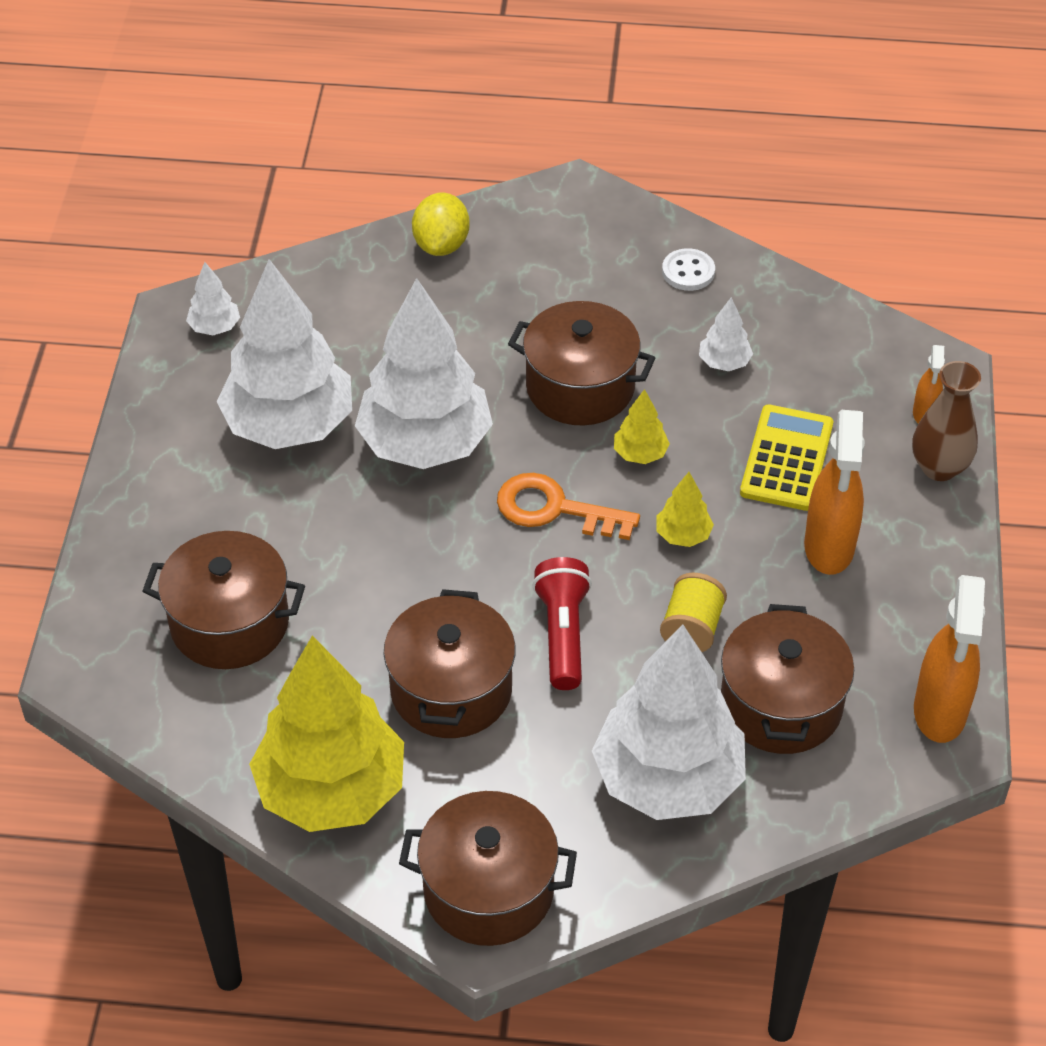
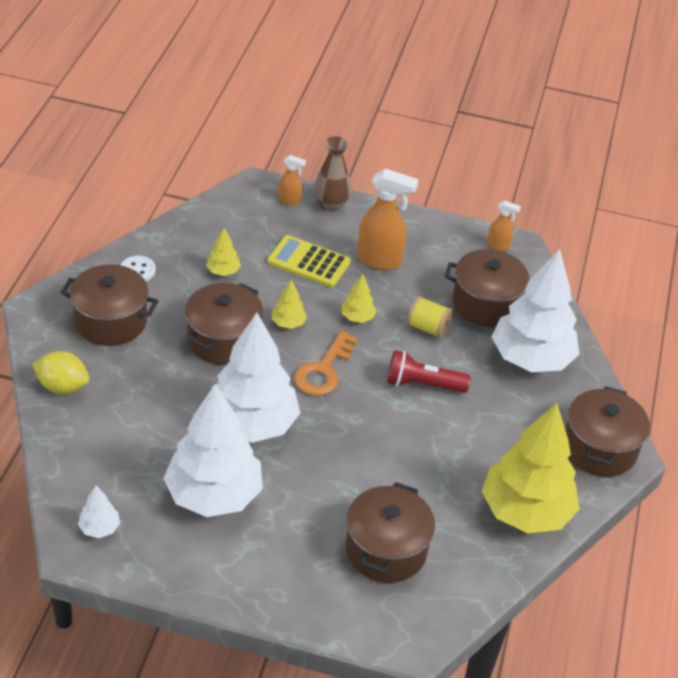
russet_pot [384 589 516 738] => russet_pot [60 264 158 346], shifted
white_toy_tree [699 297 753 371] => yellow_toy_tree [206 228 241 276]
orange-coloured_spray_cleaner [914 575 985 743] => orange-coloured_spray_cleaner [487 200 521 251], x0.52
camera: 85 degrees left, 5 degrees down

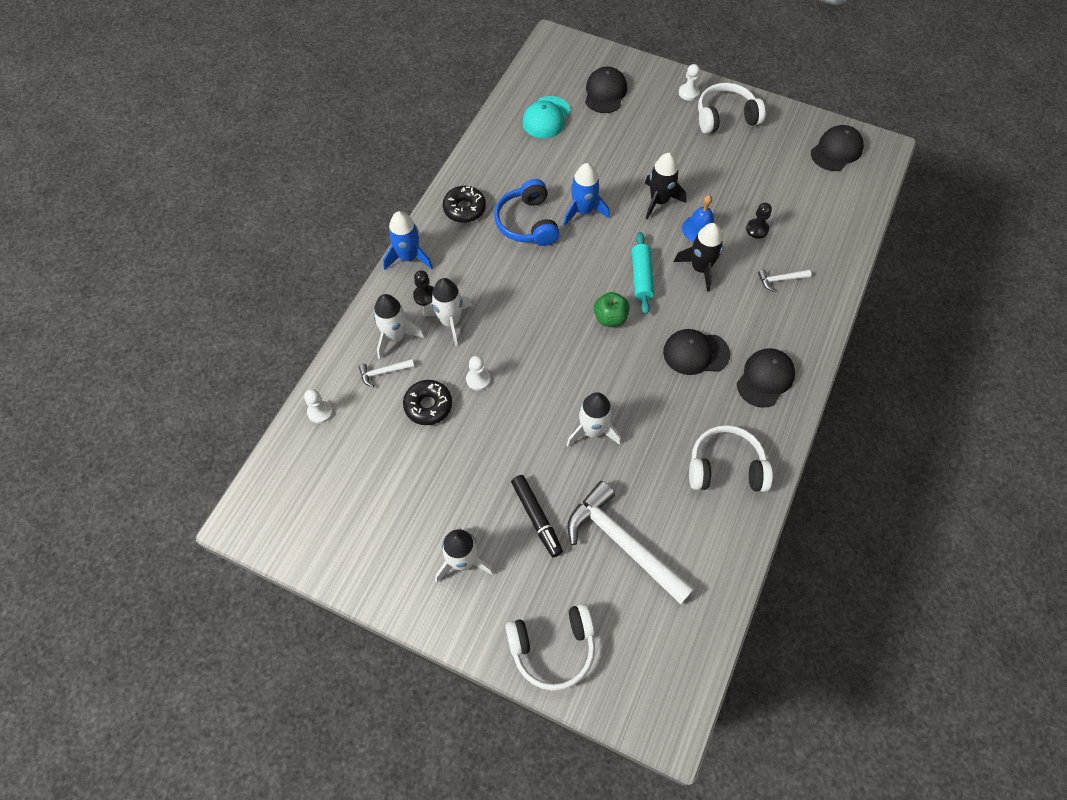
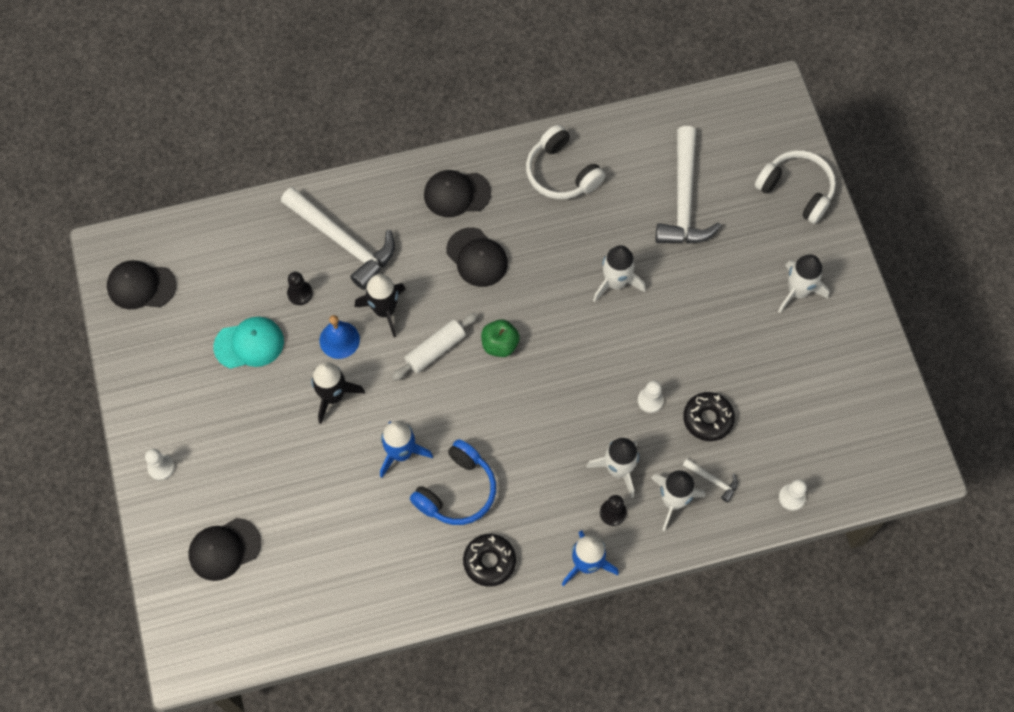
ebony_felt_pen [511 475 563 557] => nothing
turquoise_baseball_cap [522 96 571 139] => turquoise_baseball_cap [213 317 284 369], shifted
turquoise_dough_roller [632 232 654 314] => white_dough_roller [392 313 478 381]
white_headset [698 83 766 134] => nothing
white_claw_hammer [758 269 811 292] => white_claw_hammer [281 187 395 290], x2.37
camera: 130 degrees left, 5 degrees up

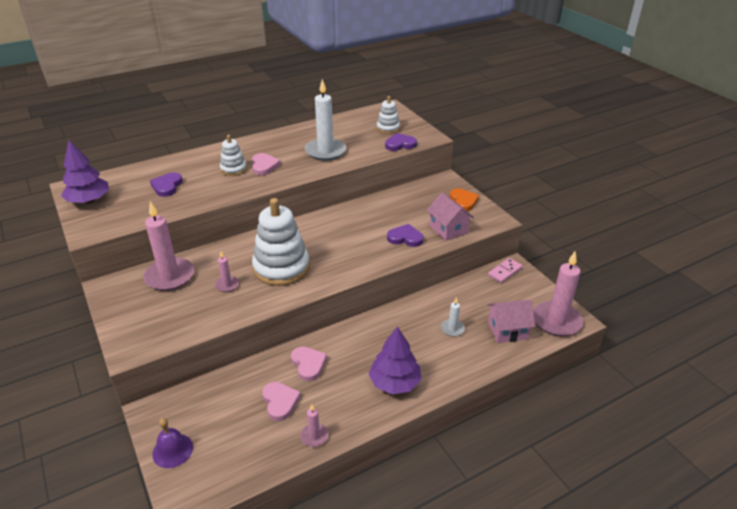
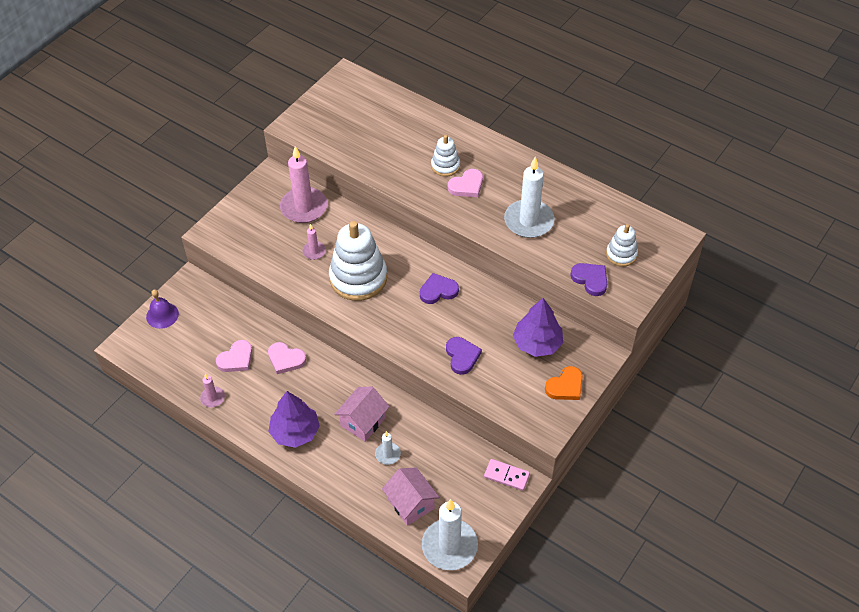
royal_purple_toy_tree [61 140 109 204] => royal_purple_toy_tree [513 298 563 357], shifted
royal_purple_heart_shape [150 172 183 197] => royal_purple_heart_shape [420 273 459 304], shifted
rosy_heart_shape [291 347 327 381] => rosy_heart_shape [268 342 306 374], 75 degrees clockwise
rosy_toy_house [427 192 474 241] => rosy_toy_house [334 387 390 442], shifted
rosy_wax_candle [533 252 583 336] => white_wax_candle [422 499 478 570]
camera: 65 degrees right, 15 degrees up

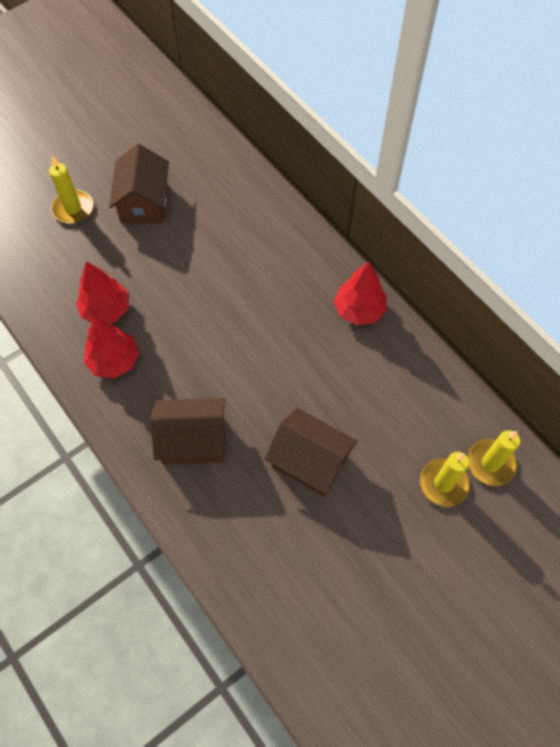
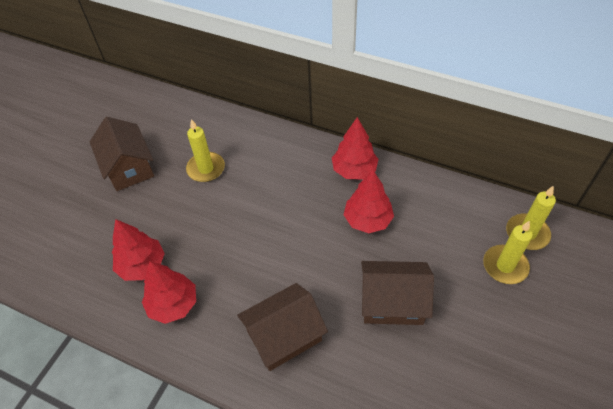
yellow_wax_candle [49 156 93 223] => yellow_wax_candle [186 119 225 182], shifted
nothing => crimson_toy_tree [344 170 394 233]
camera: 25 degrees left, 10 degrees down

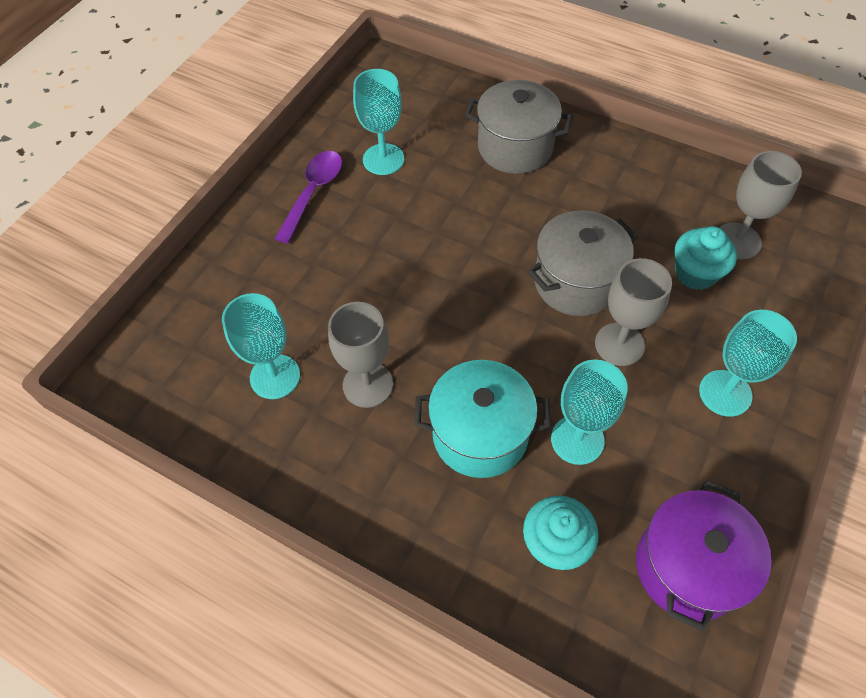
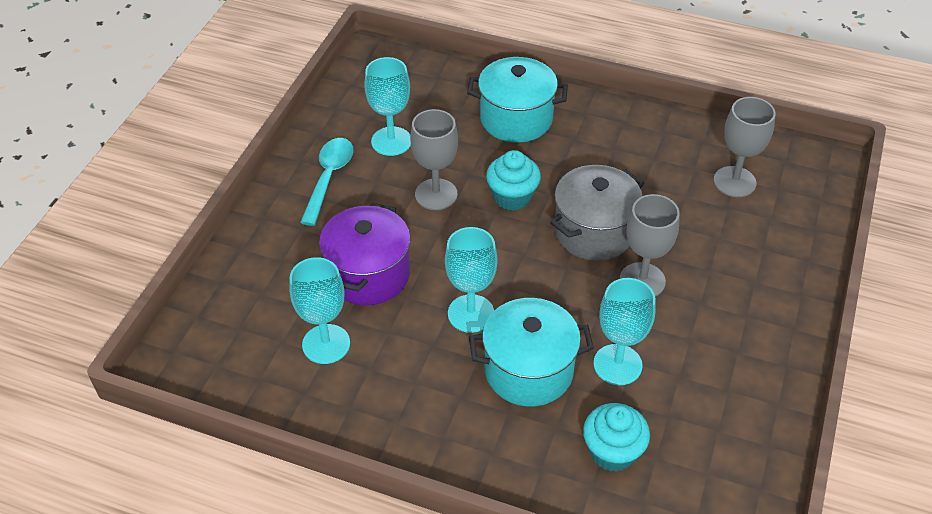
royal_purple_tablespoon [275 151 342 244] => turquoise_tablespoon [300 138 354 226]
grey_chalice [328 302 393 408] => grey_chalice [410 109 458 210], shifted
grey_pot [465 80 573 174] => turquoise_pot [467 57 568 143]
royal_purple_pot [636 480 772 631] => royal_purple_pot [319 203 411 305], shifted
turquoise_cupcake [675 226 737 290] => turquoise_cupcake [486 150 541 211], shifted
turquoise_chalice [699 310 797 417] => turquoise_chalice [445 227 498 333], shifted
camera: 10 degrees left, 10 degrees down

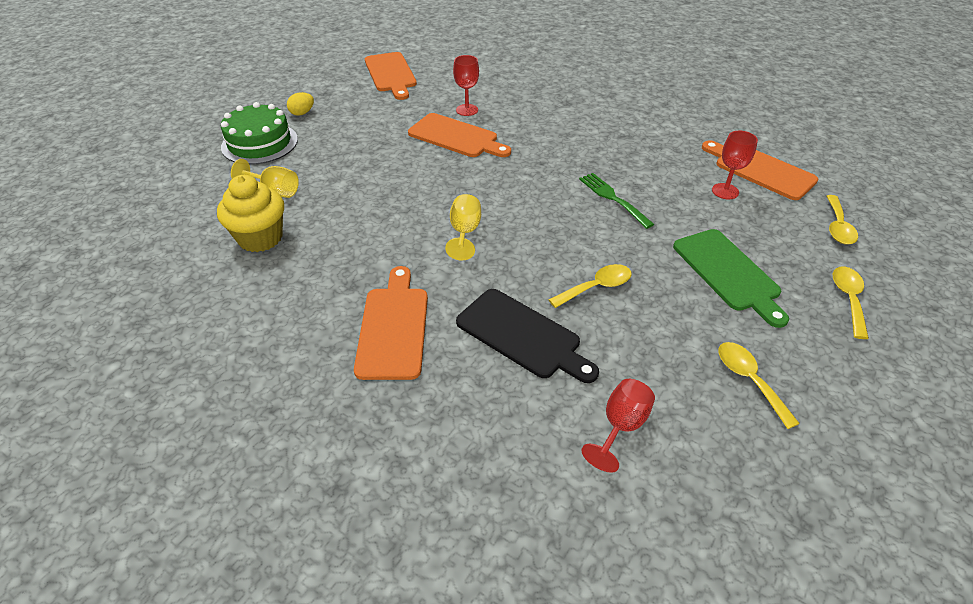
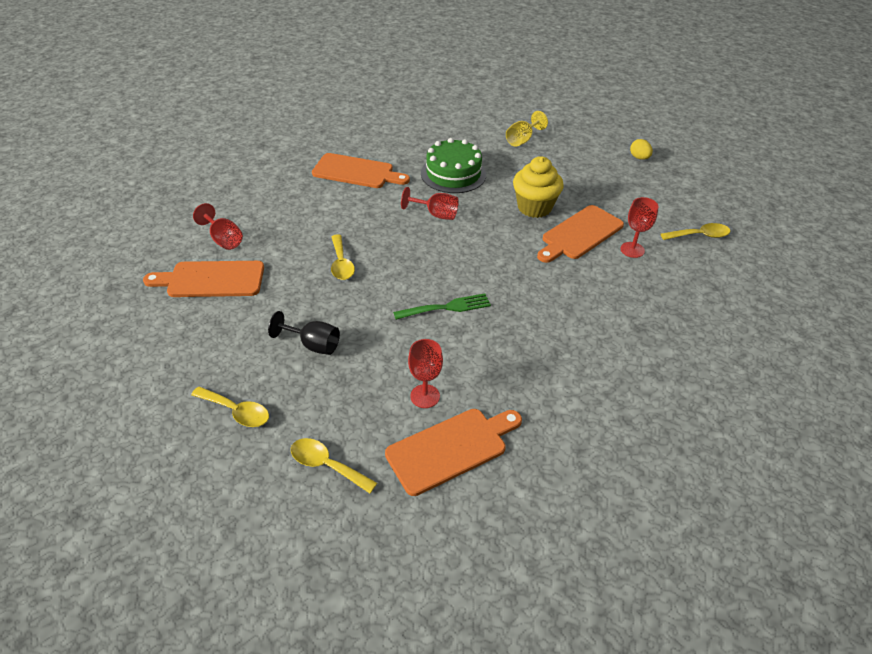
yellow_cupcake [217 175 284 252] => yellow_cupcake [513 156 564 218], shifted
leaf-green_cake [221 102 298 165] => leaf-green_cake [421 138 486 193], shifted
orange-coloured_chopping_board [365 52 417 100] => orange-coloured_chopping_board [143 261 264 297], shifted
yellow_chalice [445 194 481 260] => crimson_chalice [401 187 459 220]
ebony_chopping_board [456 289 599 383] => nothing
leaf-green_chopping_board [673 229 789 328] => ebony_chalice [268 311 340 355]
yellow_tablespoon [718 342 800 429] => yellow_tablespoon [661 223 731 240], shifted
camera: 105 degrees right, 0 degrees up

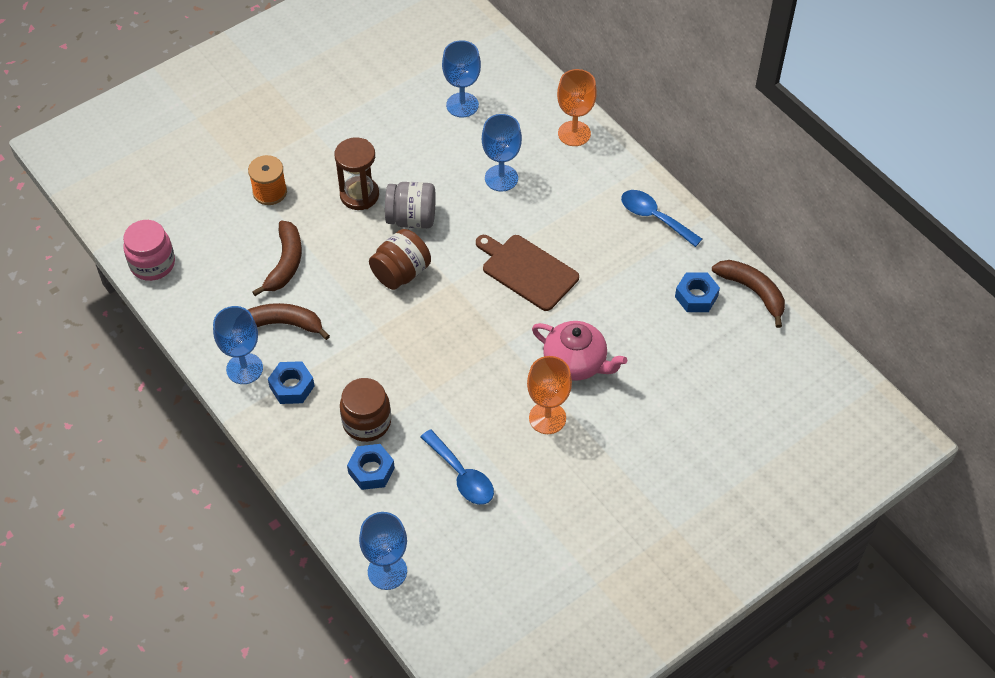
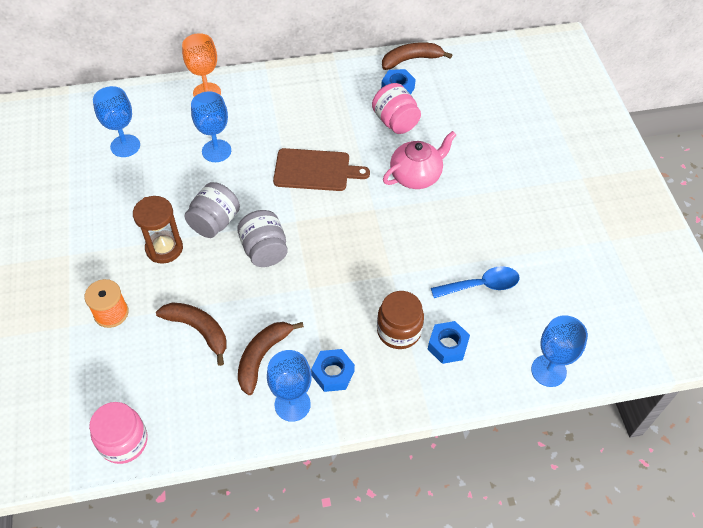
russet_jar [369 229 431 290] => grey_jar [237 210 288 267]
russet_chopping_board [476 235 579 311] => russet_chopping_board [273 148 370 191], 150 degrees counterclockwise
orange-coloured_chalice [527 356 572 434] => nothing
cobalt_tablespoon [621 190 702 247] => nothing
nothing => rosy_jar [372 83 421 134]
camera: 65 degrees left, 0 degrees up

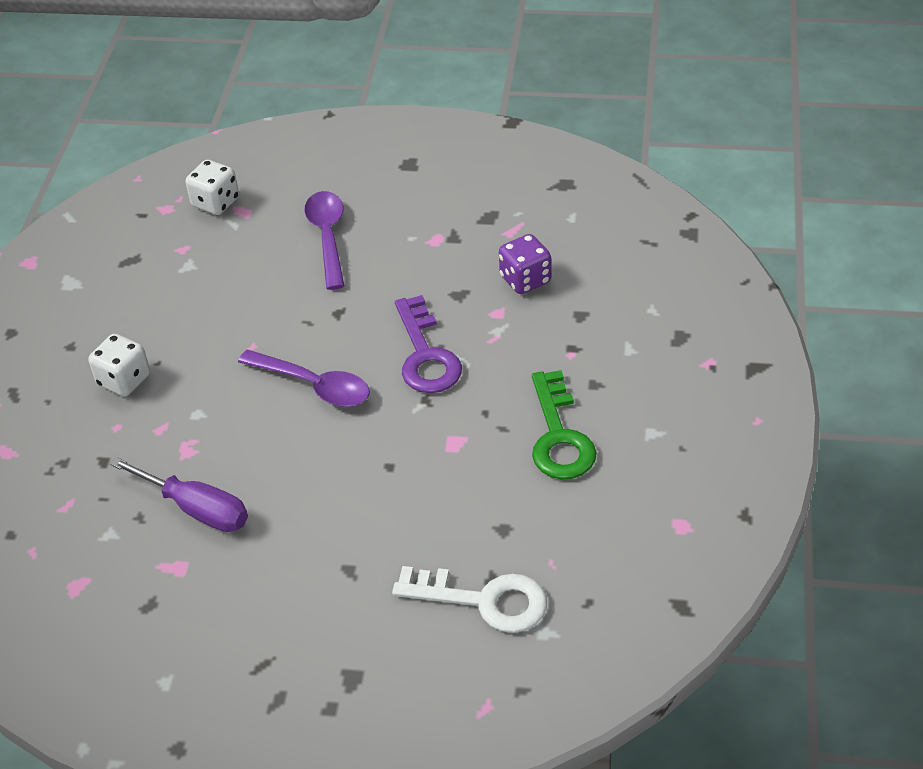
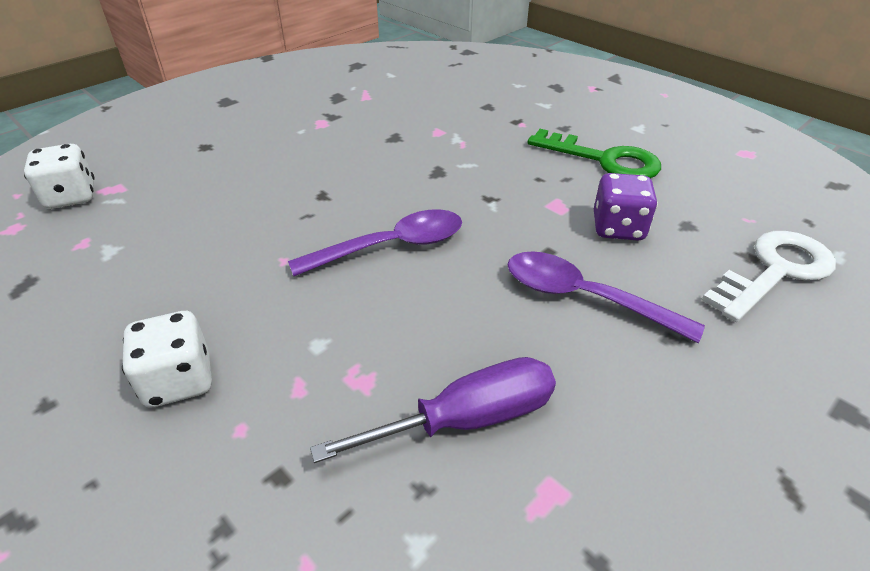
royal_purple_tablespoon [304 191 345 290] => royal_purple_tablespoon [508 251 705 343], shifted
royal_purple_door_key [395 295 462 393] => nothing
royal_purple_die [499 234 551 294] => royal_purple_die [594 173 658 241], shifted
camera: 55 degrees left, 5 degrees down

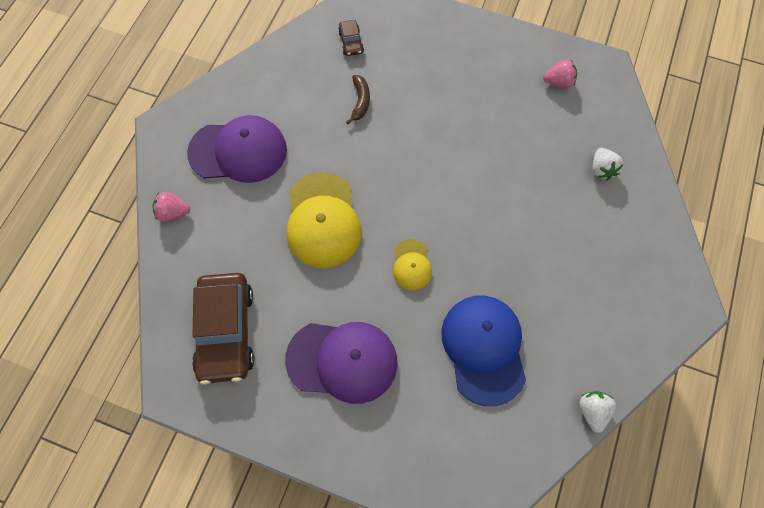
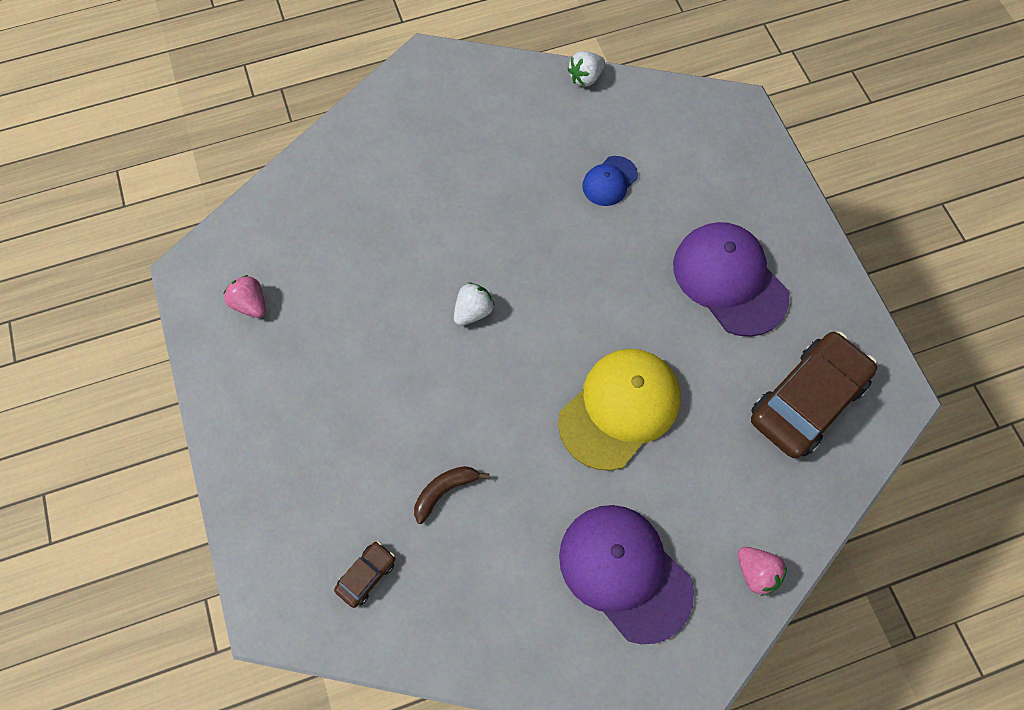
yellow_baseball_cap [393 239 432 290] => nothing
cobalt_baseball_cap [441 296 526 406] => cobalt_baseball_cap [582 156 638 206], x0.51
white_strawberry [592 148 623 180] => white_strawberry [454 282 495 326], shifted
camera: 130 degrees left, 0 degrees up

